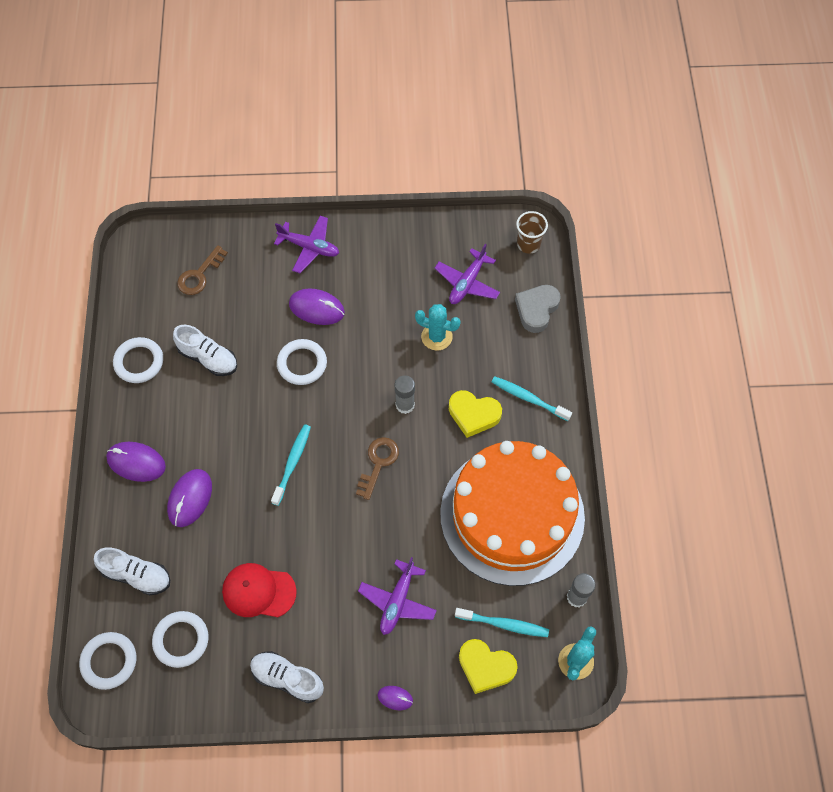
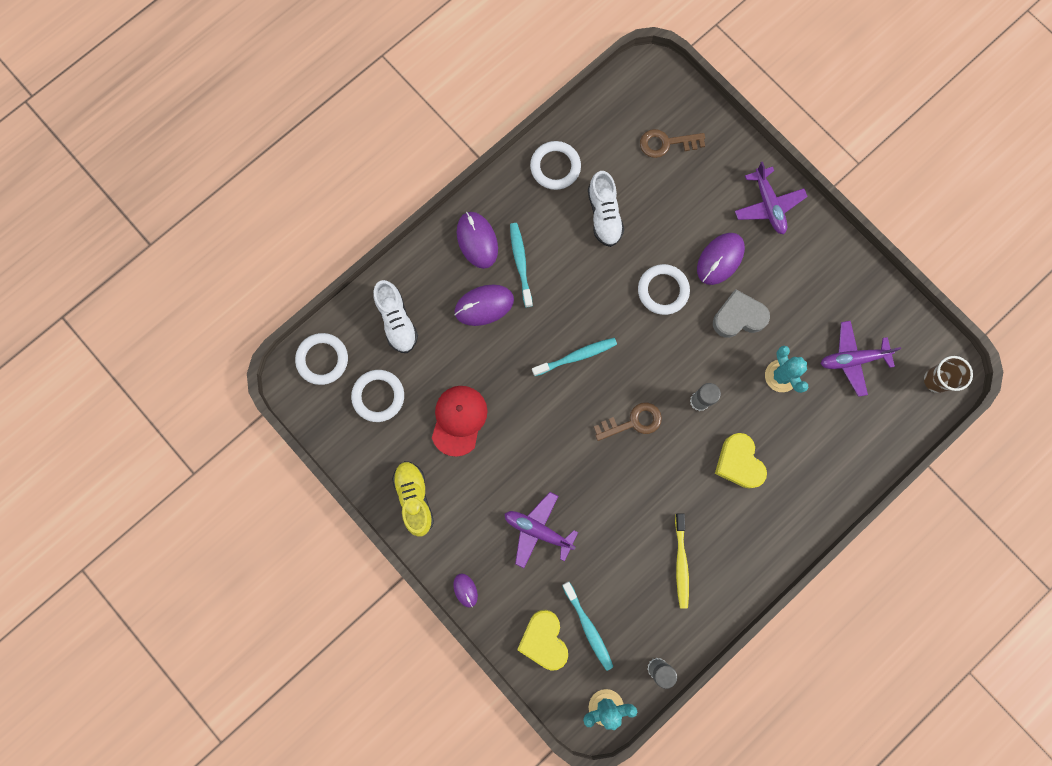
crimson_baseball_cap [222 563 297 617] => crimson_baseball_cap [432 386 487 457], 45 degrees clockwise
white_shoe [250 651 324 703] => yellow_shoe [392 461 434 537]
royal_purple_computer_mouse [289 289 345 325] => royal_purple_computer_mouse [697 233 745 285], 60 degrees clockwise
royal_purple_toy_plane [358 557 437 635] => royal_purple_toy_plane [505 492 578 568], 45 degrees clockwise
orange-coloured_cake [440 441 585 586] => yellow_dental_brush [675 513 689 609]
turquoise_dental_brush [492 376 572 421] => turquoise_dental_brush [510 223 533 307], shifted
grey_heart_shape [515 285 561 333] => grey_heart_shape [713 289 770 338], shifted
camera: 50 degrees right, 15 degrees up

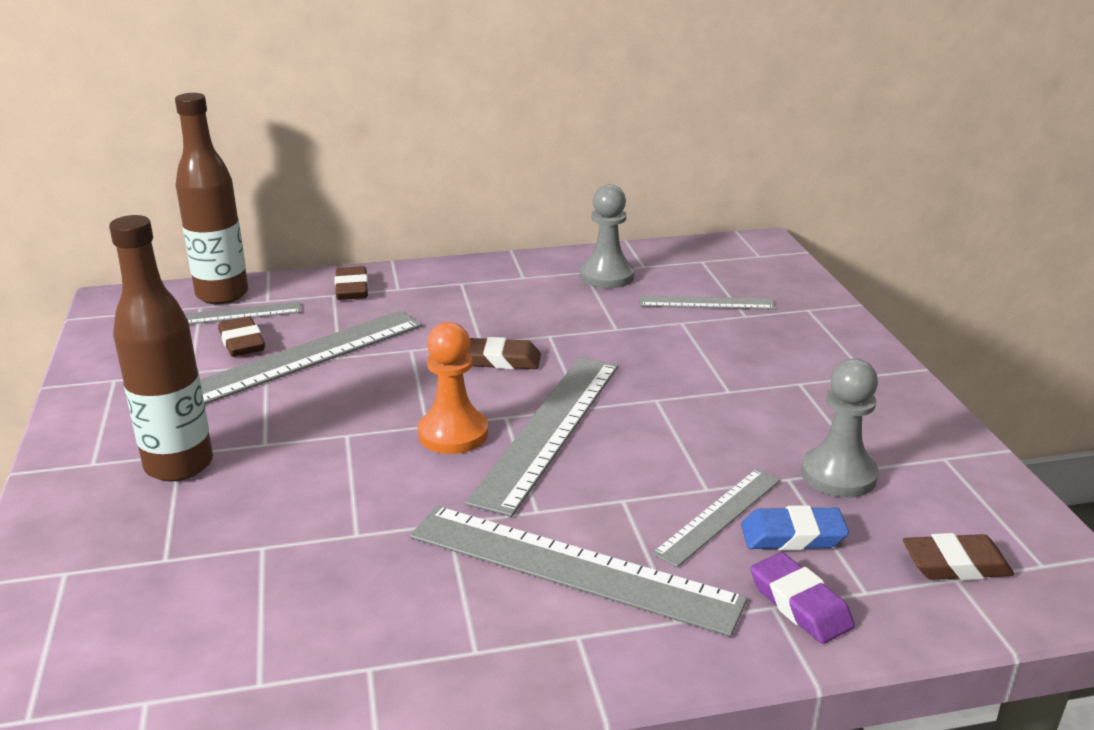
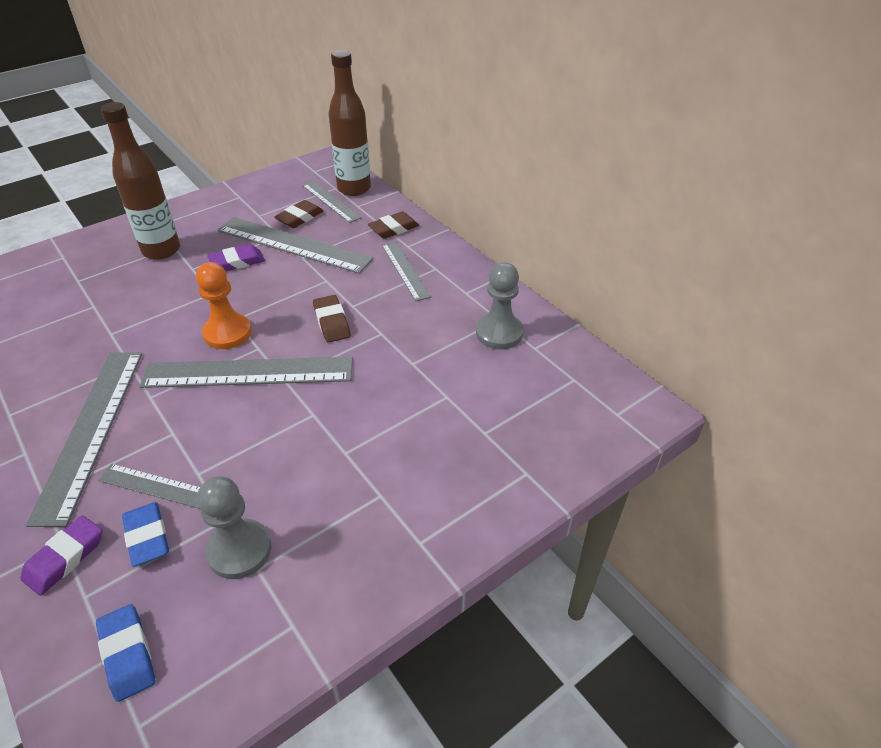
grey_ruler [639 296 776 310] => grey_ruler [382 241 431 301], shifted
russet_gum_eraser [903 533 1014 580] => cobalt_gum_eraser [96 604 156 702]
nothing => royal_purple_gum_eraser [207 244 265 271]
camera: 65 degrees right, 15 degrees up

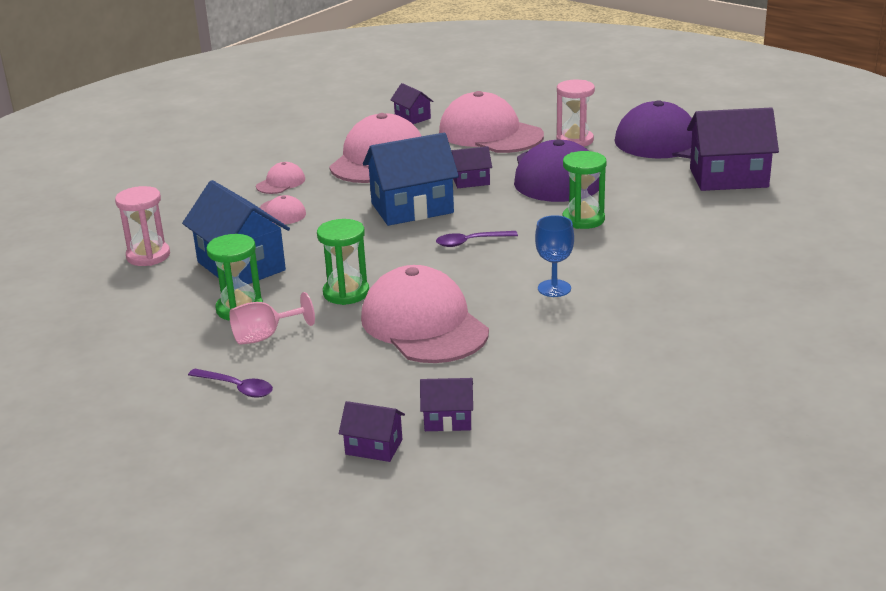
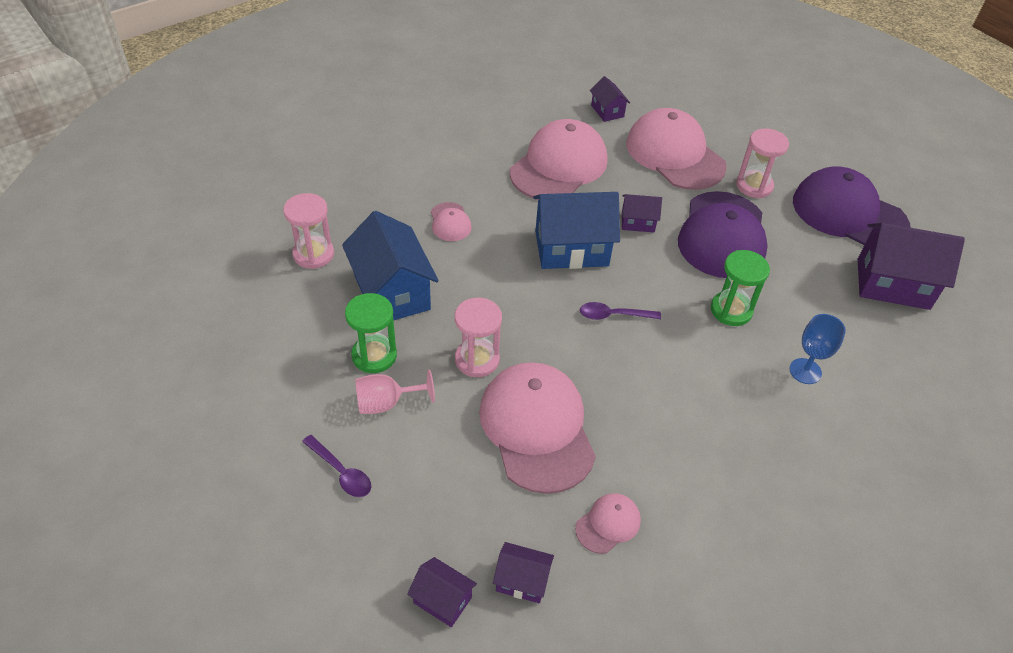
rosy_baseball_cap [256 162 305 194] => rosy_baseball_cap [575 493 641 554], shifted
leaf-green_sandglass [317 219 369 305] => rosy_sandglass [455 298 502 377]
cobalt_chalice [535 215 574 297] => cobalt_chalice [790 314 846 384], shifted
camera: 10 degrees right, 20 degrees up

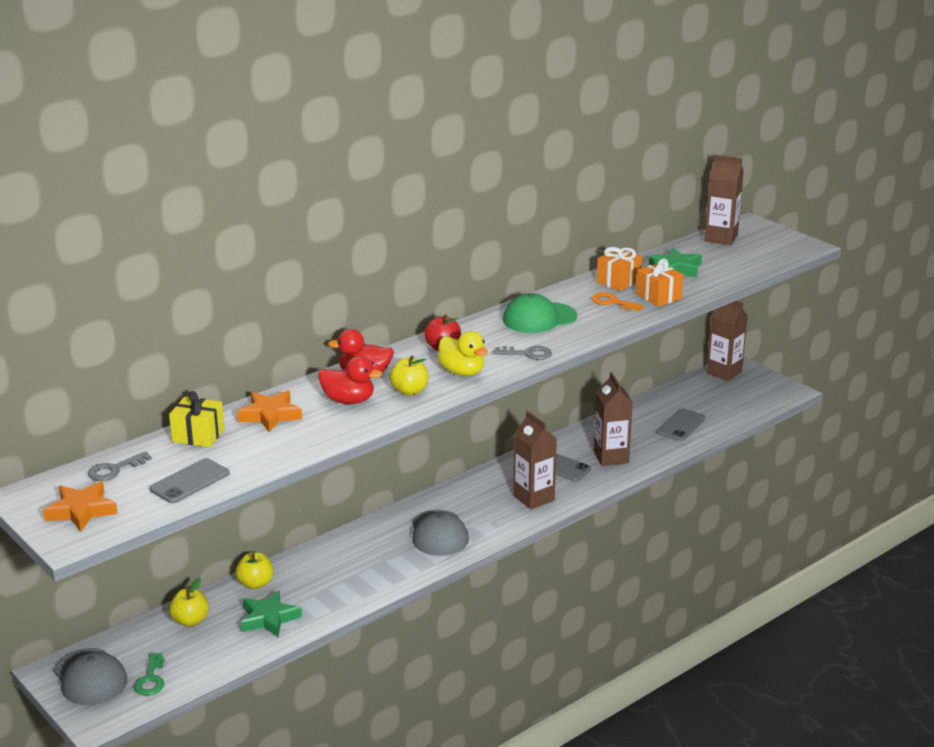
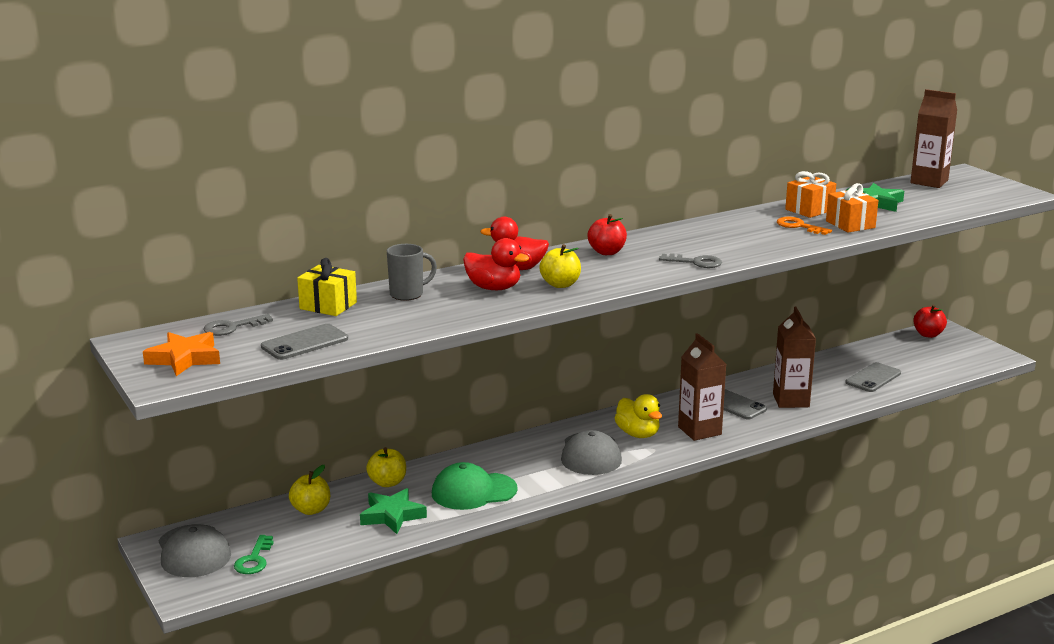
orange-coloured_star [237 390 302 432] => grey_coffee_mug [387 244 437 301]
yellow_rubber_duck [438 331 488 376] => yellow_rubber_duck [614 394 662 438], shifted
leaf-green_baseball_cap [503 293 577 333] => leaf-green_baseball_cap [432 462 518 510], shifted
russet_carton [706 301 748 381] => crimson_apple [913 305 947 338]
camera: 10 degrees right, 5 degrees down

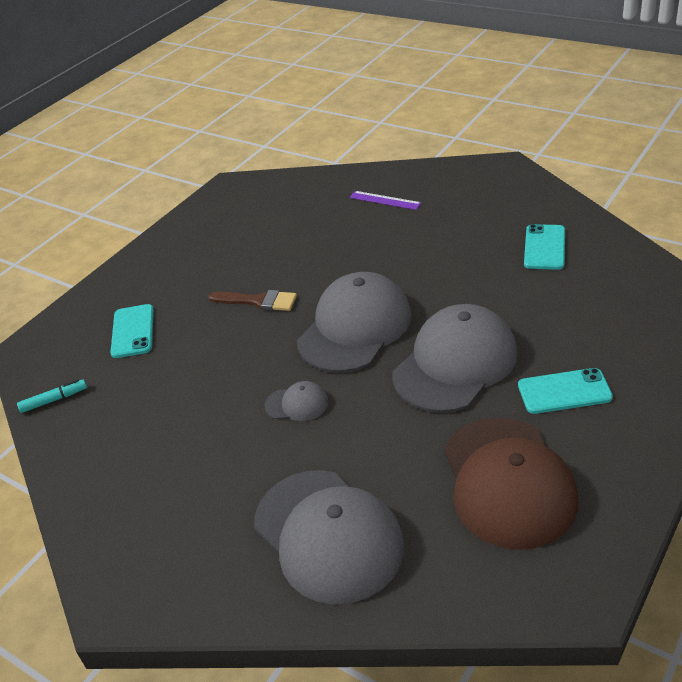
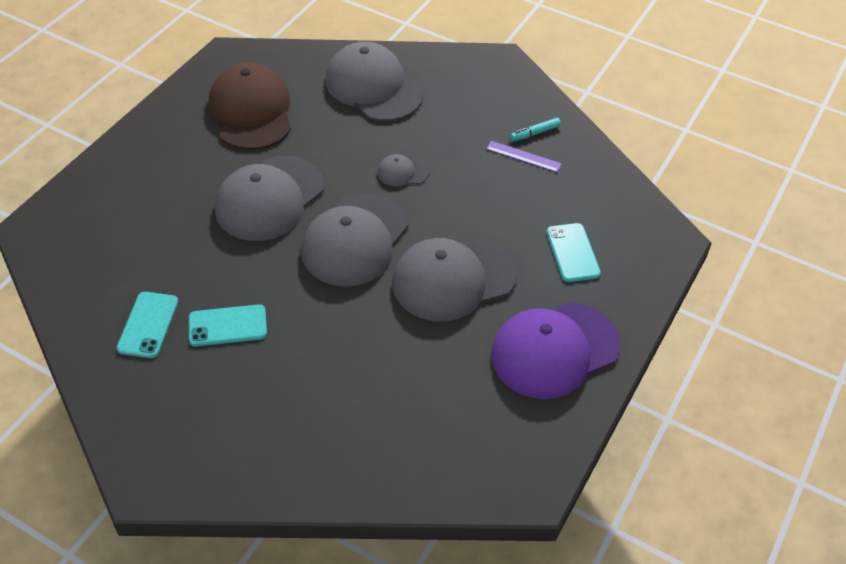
turquoise_felt_pen [17 379 87 413] => turquoise_felt_pen [510 118 561 141], shifted
russet_brush [208 290 297 311] => grey_baseball_cap [392 237 517 321]
royal_purple_ruler [350 191 421 210] => royal_purple_ruler [486 141 562 172], shifted
turquoise_smartphone [518 368 613 414] => turquoise_smartphone [189 304 267 346], shifted
nothing => royal_purple_baseball_cap [491 302 620 399]
camera: 170 degrees right, 10 degrees up

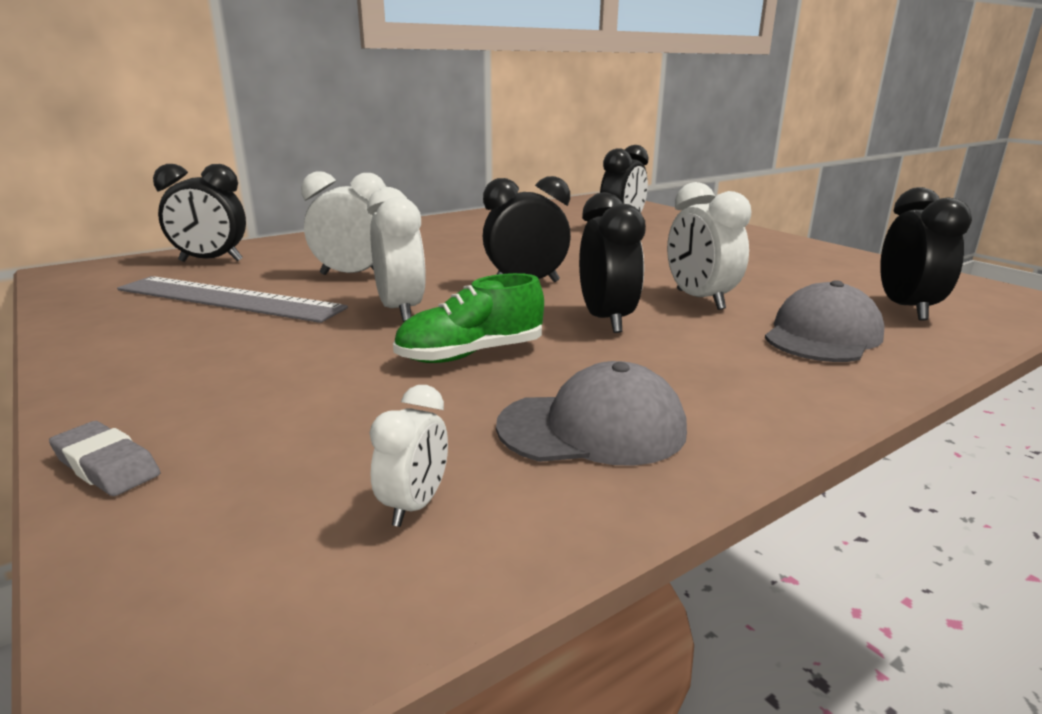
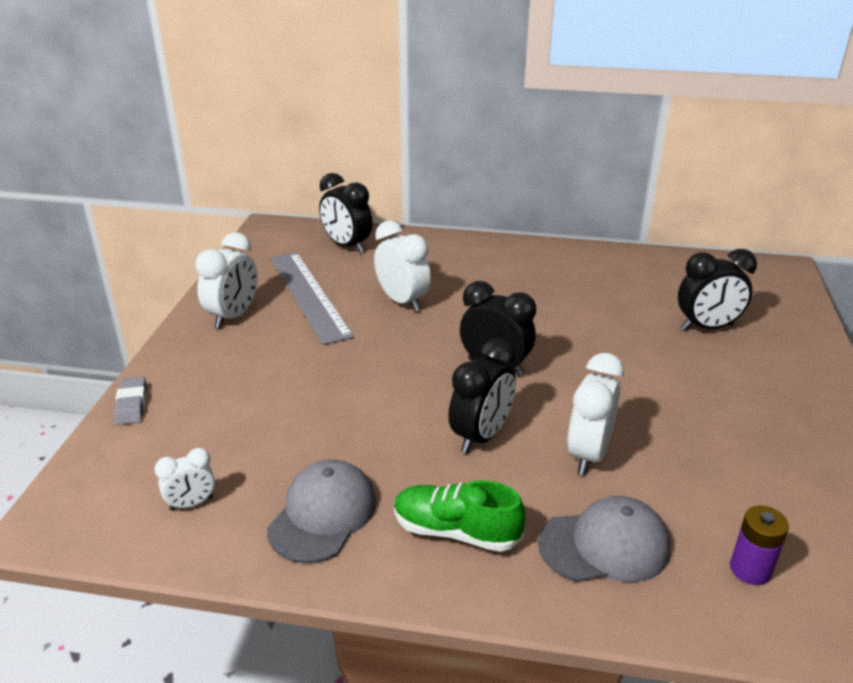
white_alarm_clock [367 187 426 322] => white_alarm_clock [195 232 258 329], shifted
leaf-green_shoe [393 273 544 363] => leaf-green_shoe [394 480 525 552], shifted
grey_baseball_cap [496 361 687 466] => grey_baseball_cap [267 460 377 563], 105 degrees counterclockwise
ebony_alarm_clock [880 187 972 321] => royal_purple_power_cell [730 506 789 585]
camera: 45 degrees right, 10 degrees up

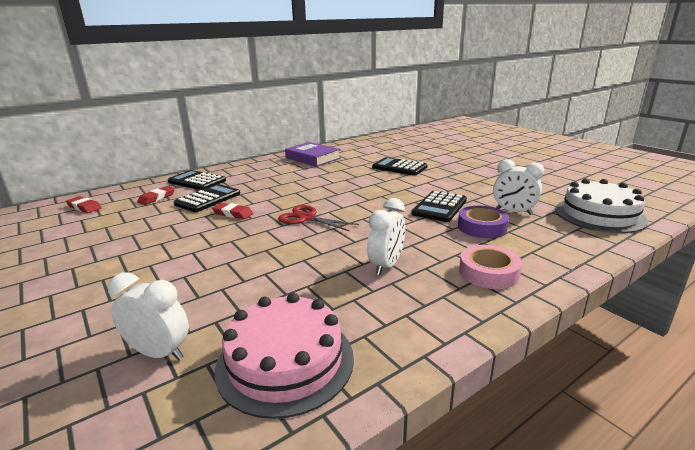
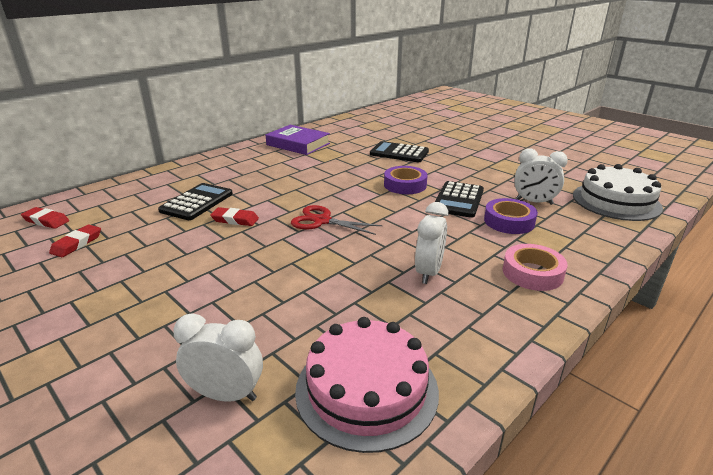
crimson_gum_eraser [137 186 175 205] => crimson_gum_eraser [49 225 101 257], shifted
ebony_calculator [168 170 226 190] => nothing
nothing => royal_purple_roll_of_tape [384 166 428 194]
camera: 10 degrees left, 5 degrees up

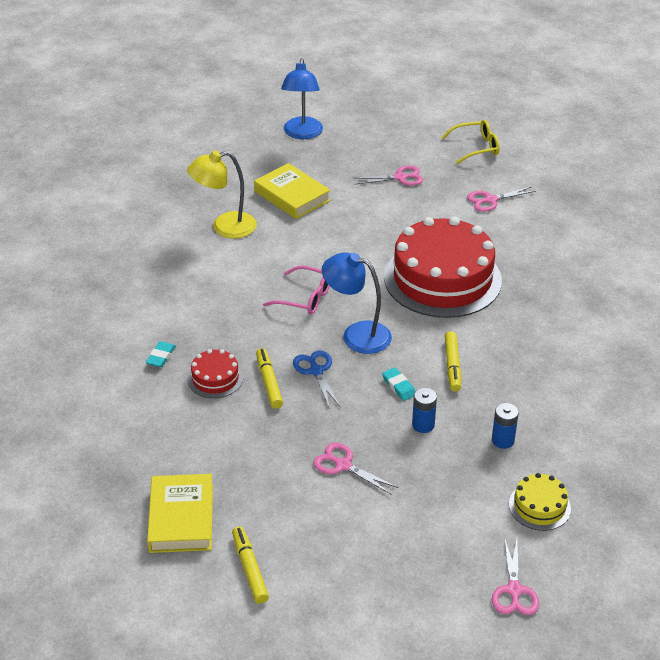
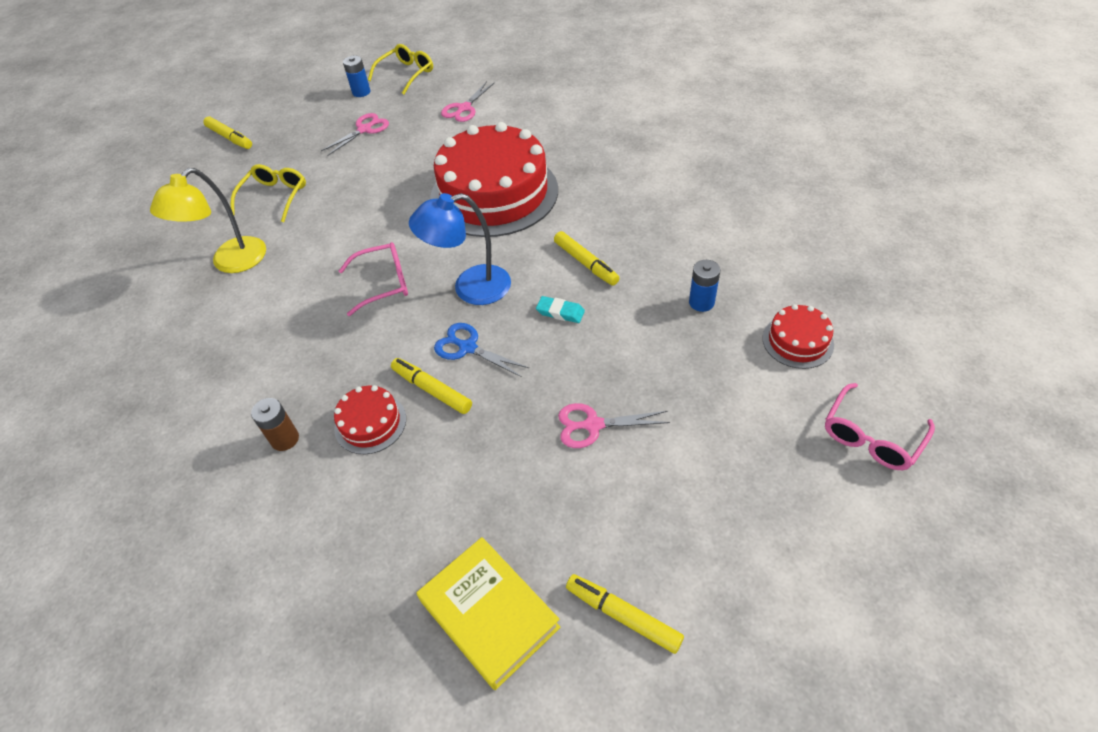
turquoise_gum_eraser [146 341 176 367] => russet_power_cell [251 398 299 451]
yellow_hardcover [254 163 331 219] => yellow_glasses [231 164 306 222]
cobalt_reading_lamp [281 58 323 139] => yellow_felt_pen [203 116 252 149]
cobalt_power_cell [412 388 437 433] => cobalt_power_cell [343 56 370 97], shifted
rosy_scissors [492 537 539 615] => rosy_glasses [825 383 935 470]
yellow_cake [509 473 571 531] => crimson_cake [763 304 834 369]
camera: 35 degrees left, 10 degrees up

